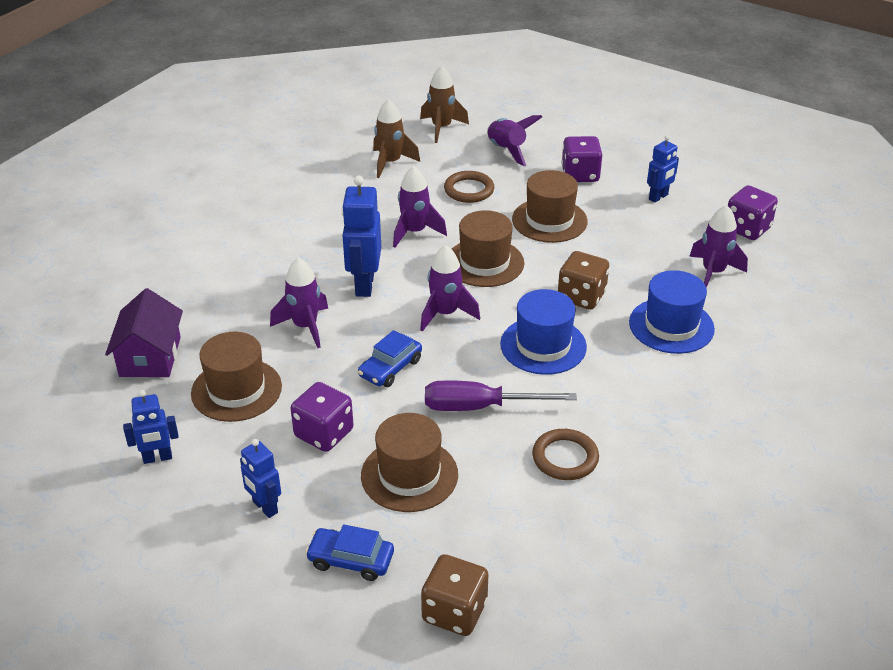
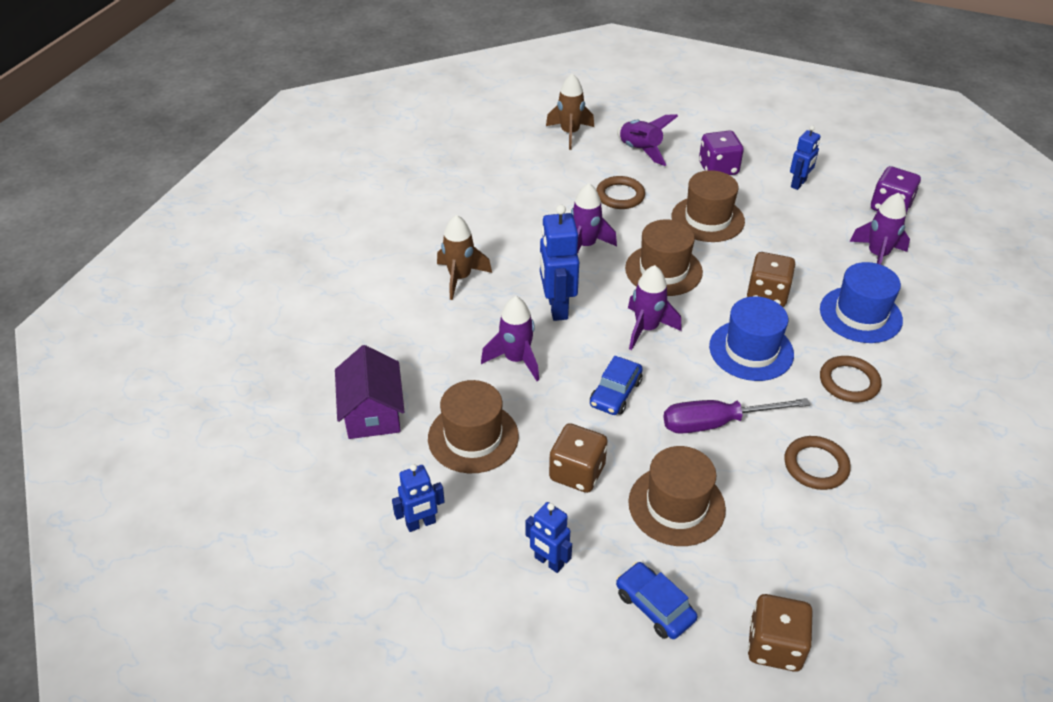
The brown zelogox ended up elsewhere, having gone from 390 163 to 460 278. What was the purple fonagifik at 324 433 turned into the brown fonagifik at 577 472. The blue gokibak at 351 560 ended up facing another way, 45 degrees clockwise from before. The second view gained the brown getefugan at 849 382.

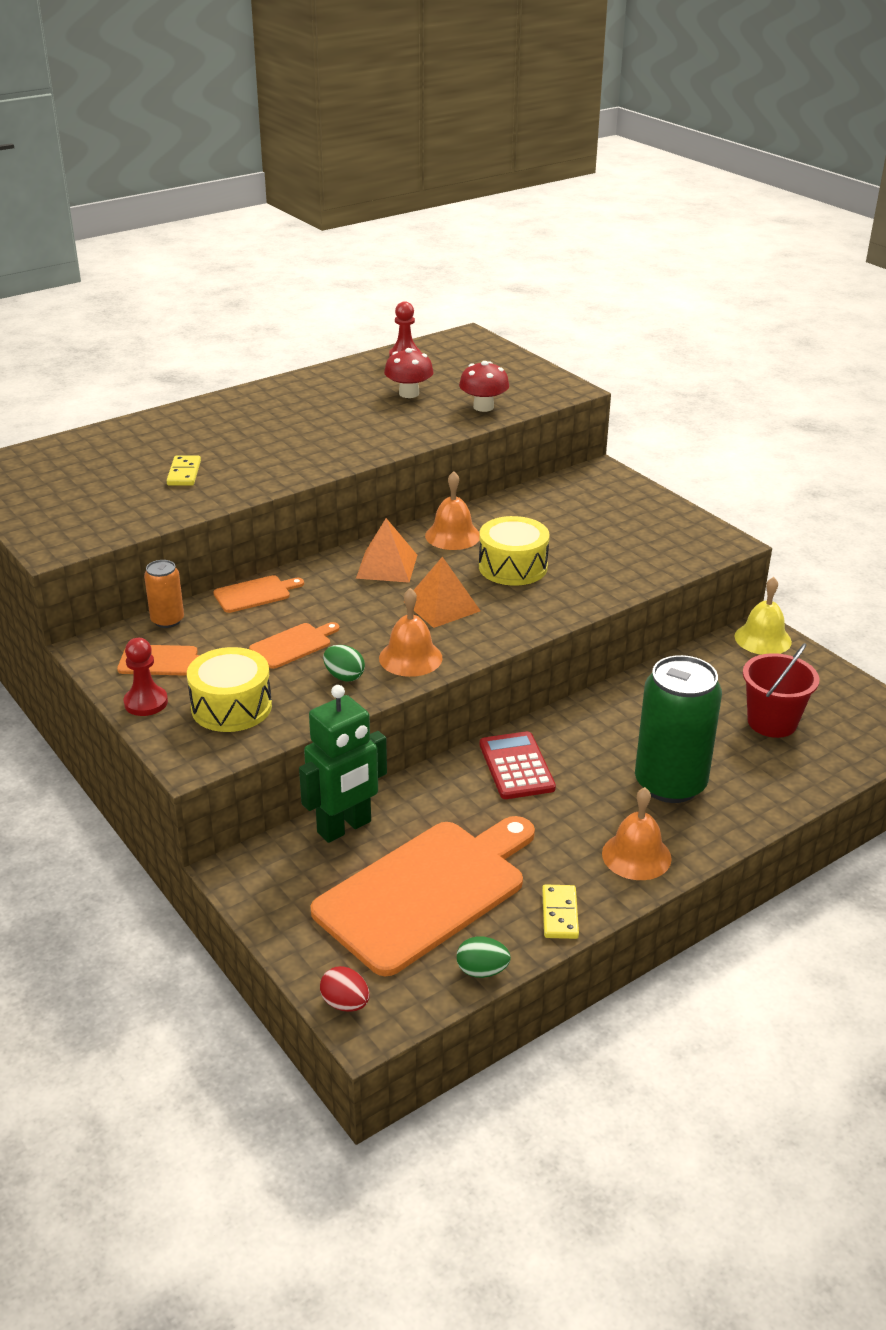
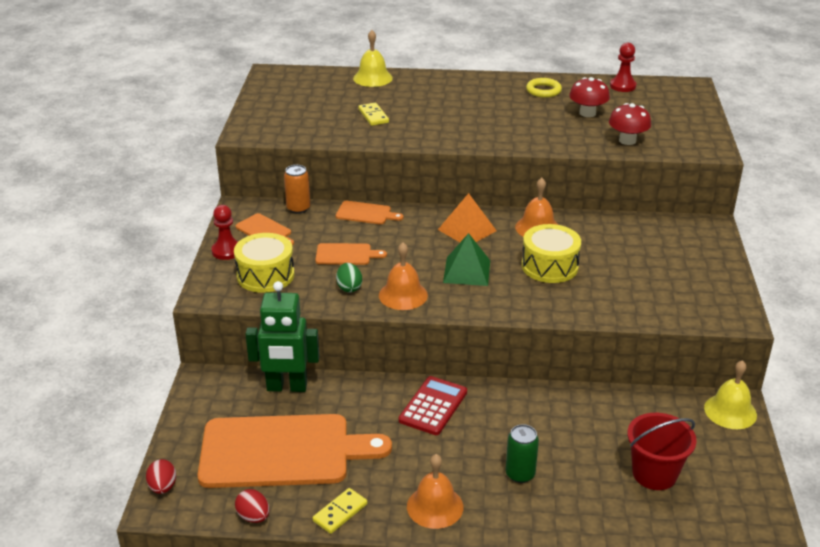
What was the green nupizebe at 482 971 turned into the red nupizebe at 253 517. The second view gained the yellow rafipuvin at 372 78. The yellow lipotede at 184 473 ended up facing another way, 60 degrees counterclockwise from before. What was the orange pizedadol at 442 606 turned into the green pizedadol at 466 271. The size of the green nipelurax at 670 784 changed by a factor of 0.49. The second view gained the yellow getefugan at 543 91.

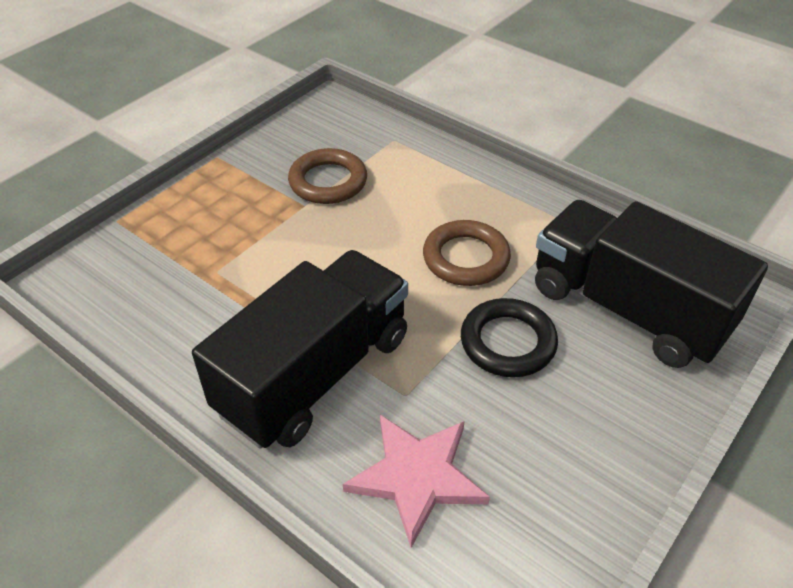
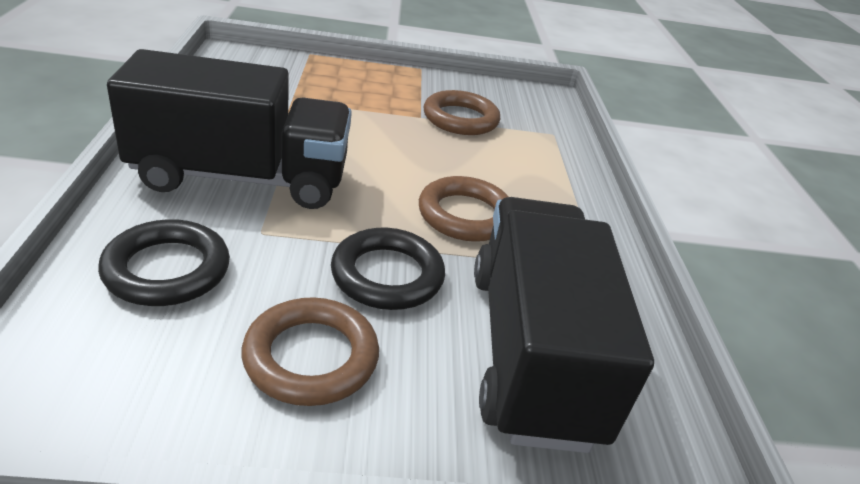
Where the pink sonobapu stood at 417 476, the black getefugan came to stand at 167 269. The second view gained the brown getefugan at 311 357.

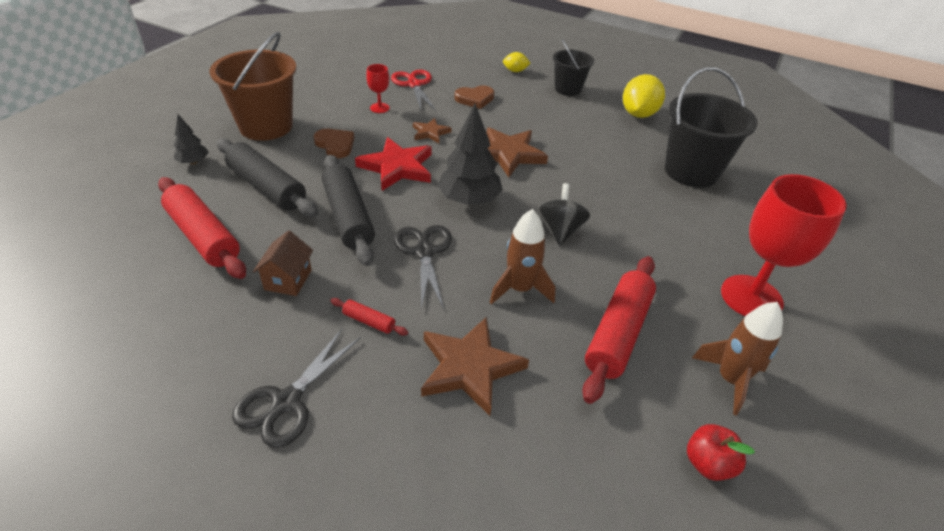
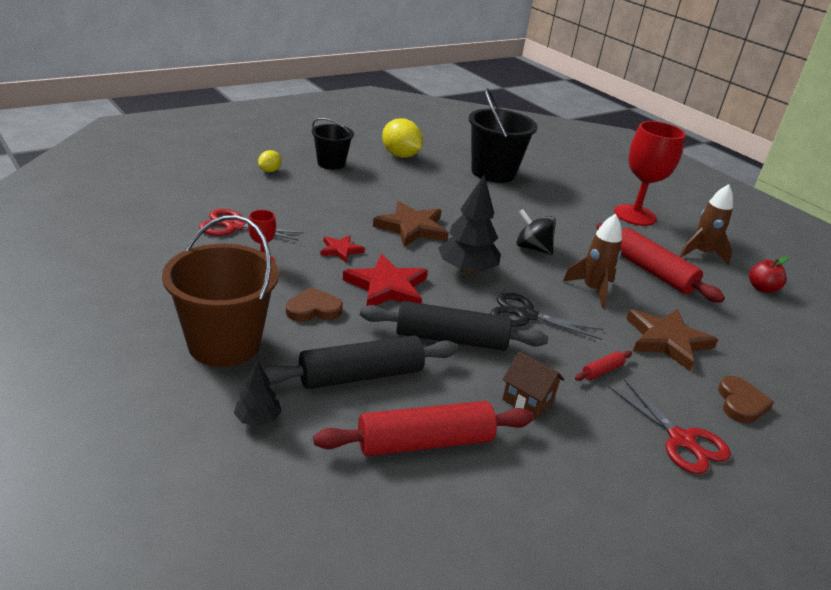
What was the brown sonobapu at 430 133 turned into the red sonobapu at 340 250. What was the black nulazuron at 286 402 turned into the red nulazuron at 681 440. The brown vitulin ended up elsewhere, having gone from 475 99 to 741 403.

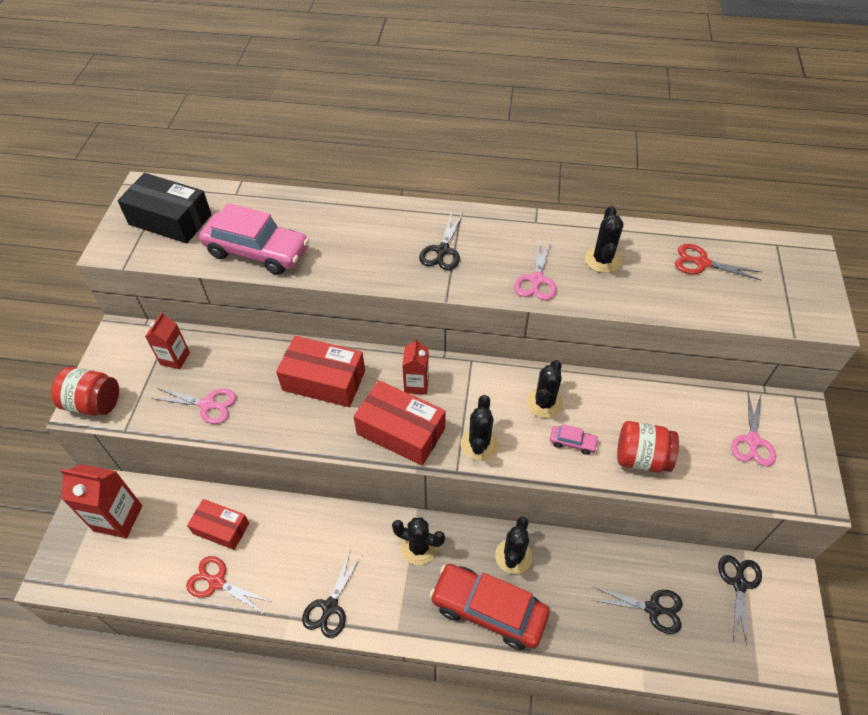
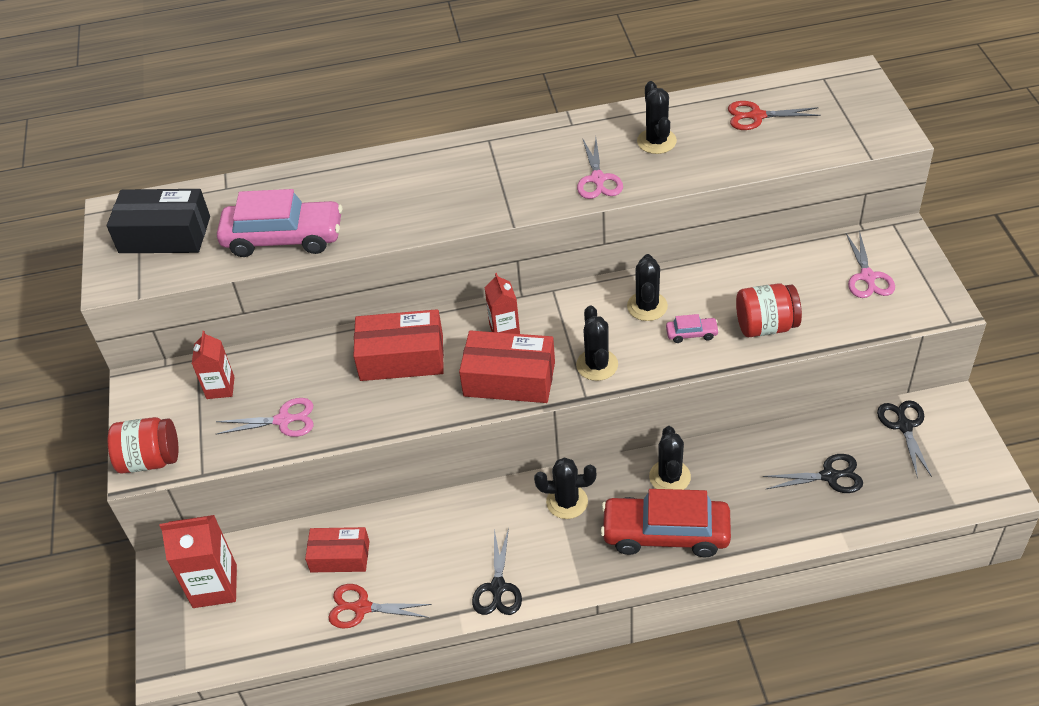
The second view lost the black nulazuron at 442 250.

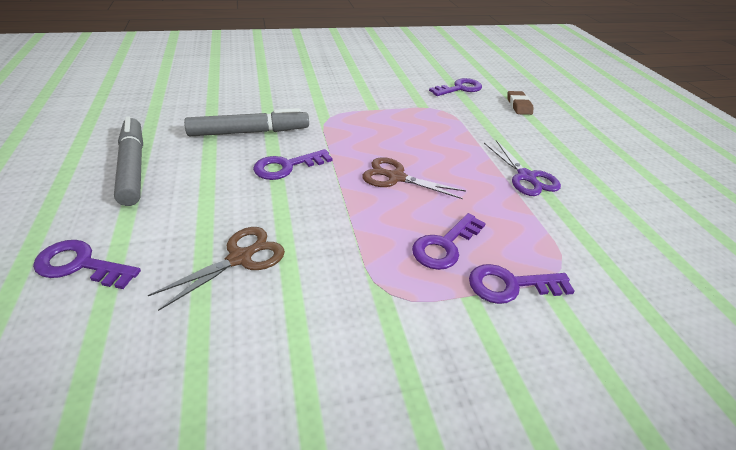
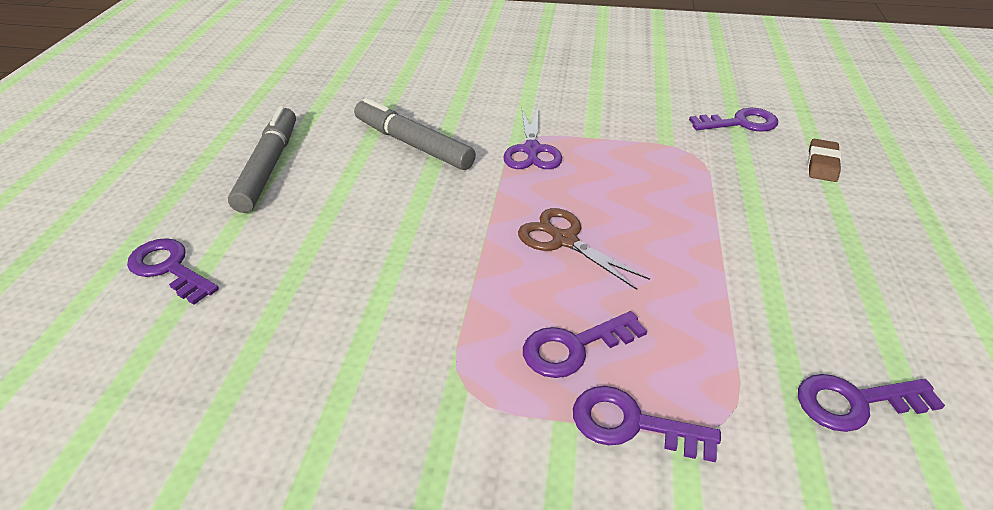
The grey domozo at 248 132 ended up facing another way, 150 degrees counterclockwise from before. The purple nulazuron ended up elsewhere, having gone from 526 177 to 532 150. The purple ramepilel ended up elsewhere, having gone from 286 167 to 854 402. The second view lost the brown nulazuron at 240 258.

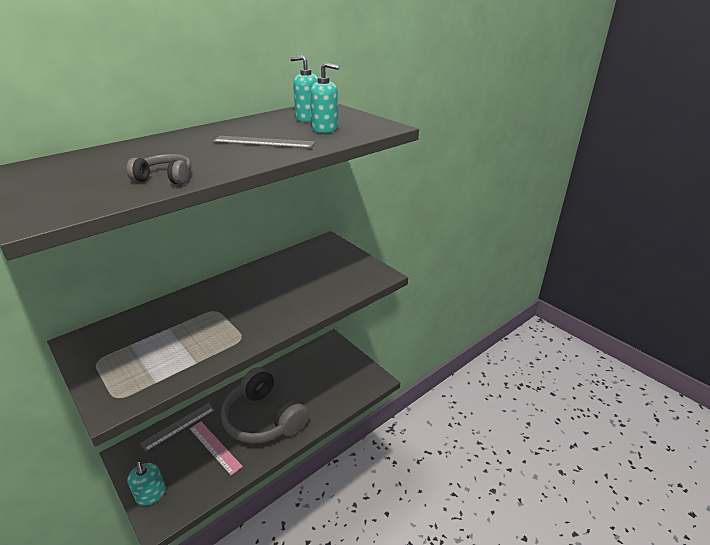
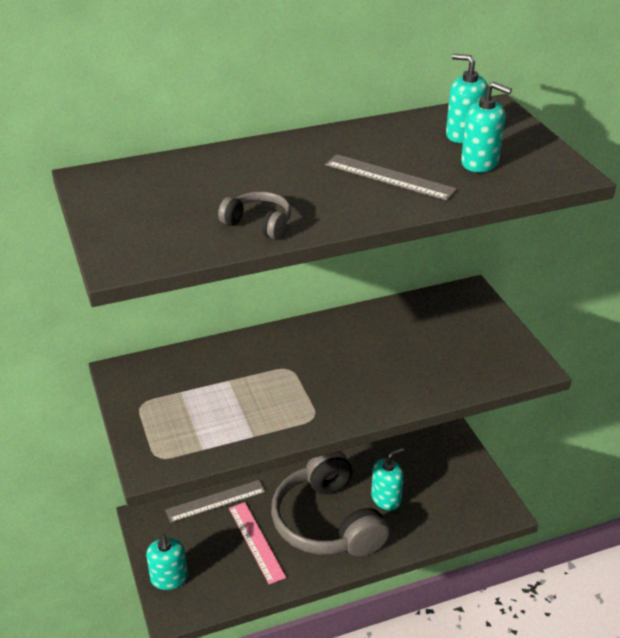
The second view gained the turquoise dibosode at 386 498.

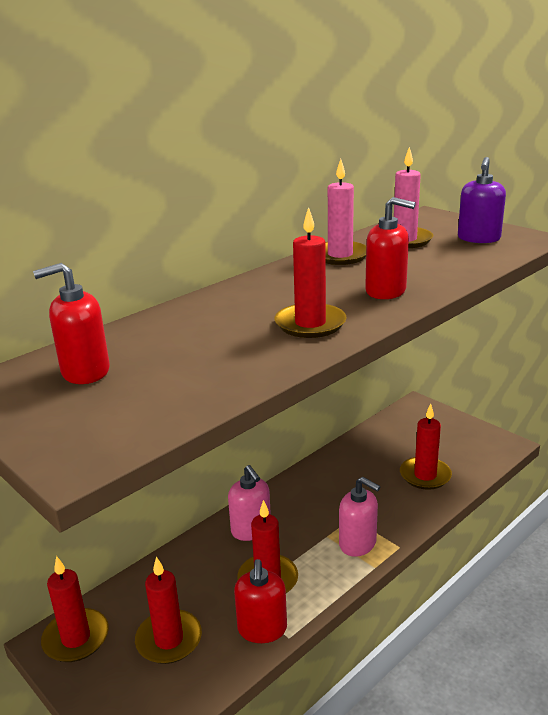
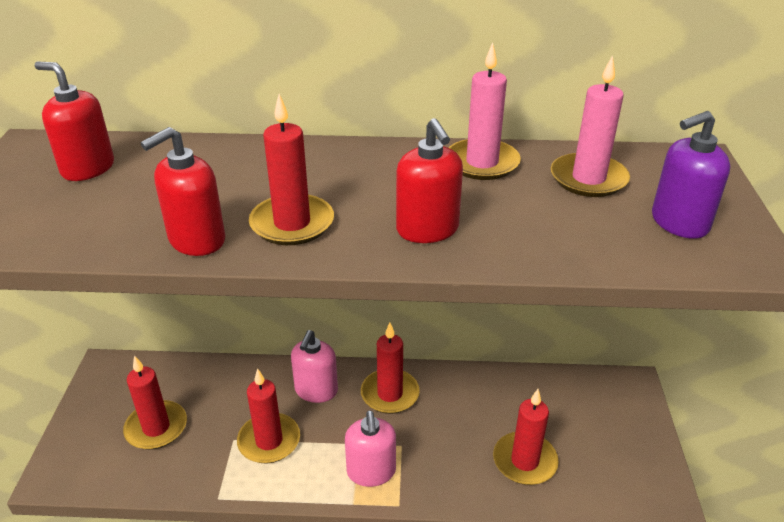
The red dibosode ended up elsewhere, having gone from 262 629 to 196 240. The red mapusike ended up elsewhere, having gone from 76 638 to 390 394.

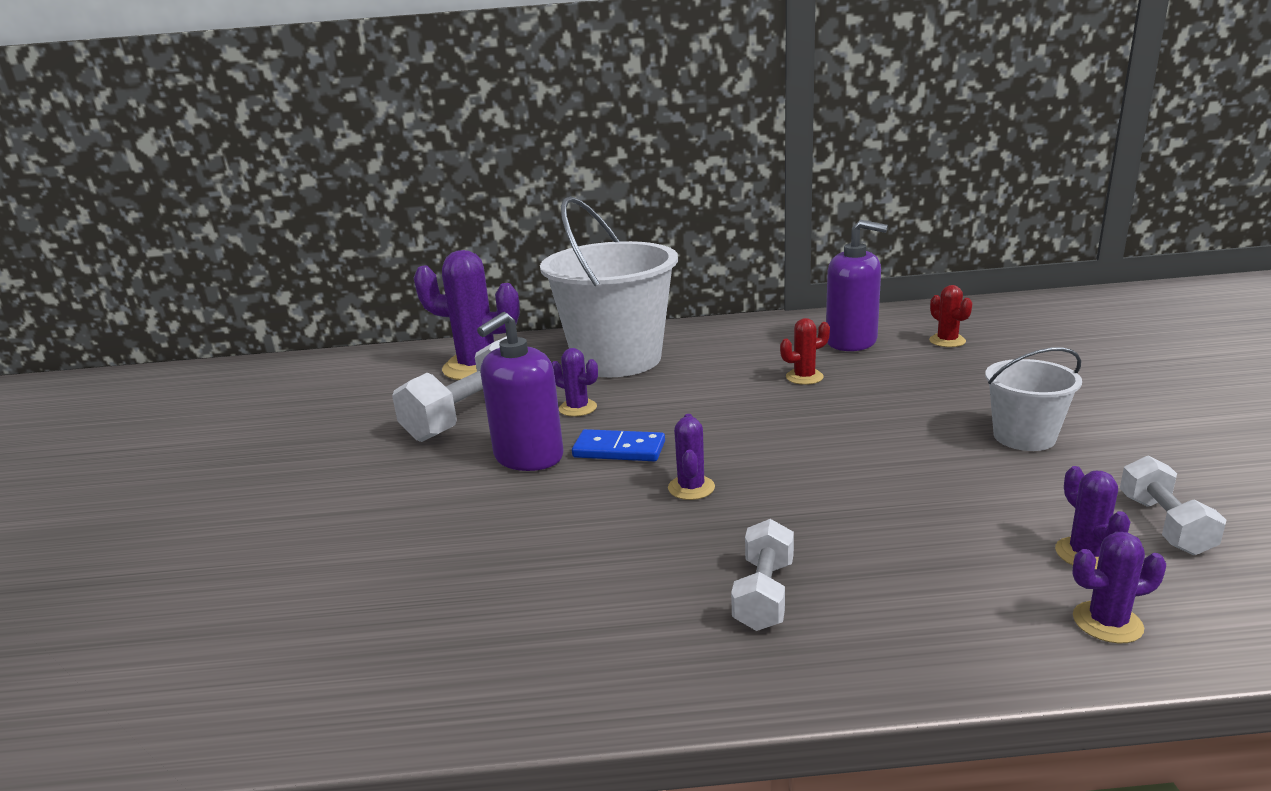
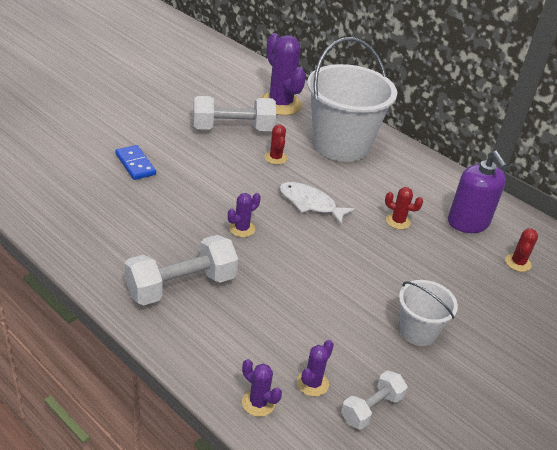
The blue lipotede ended up elsewhere, having gone from 619 450 to 135 164. The size of the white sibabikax at 764 594 changed by a factor of 1.74. What was the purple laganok at 578 408 turned into the red laganok at 275 158. The second view gained the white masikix at 310 204. The second view lost the purple dibosode at 528 456.

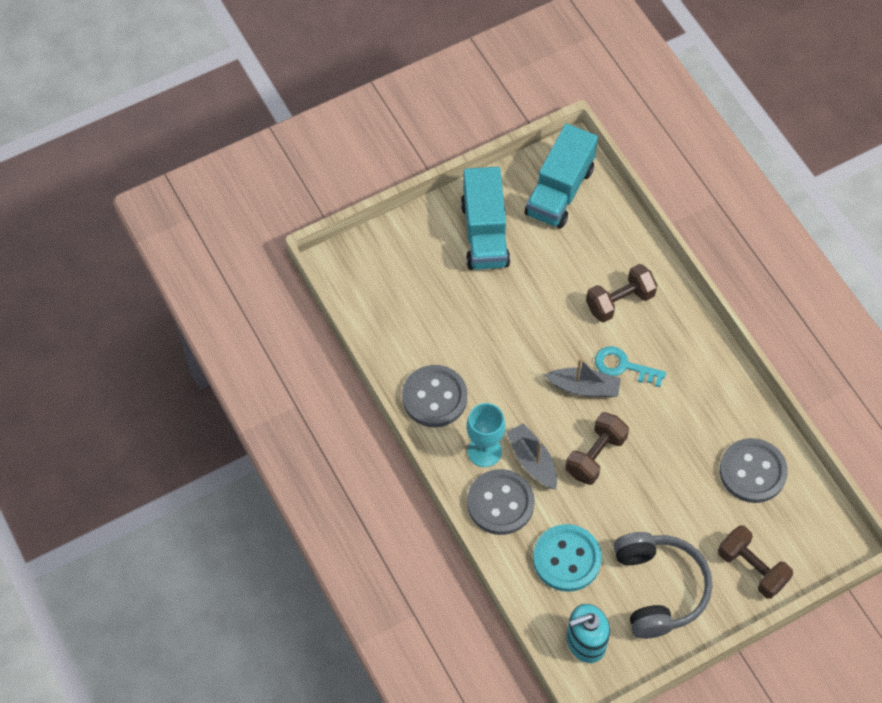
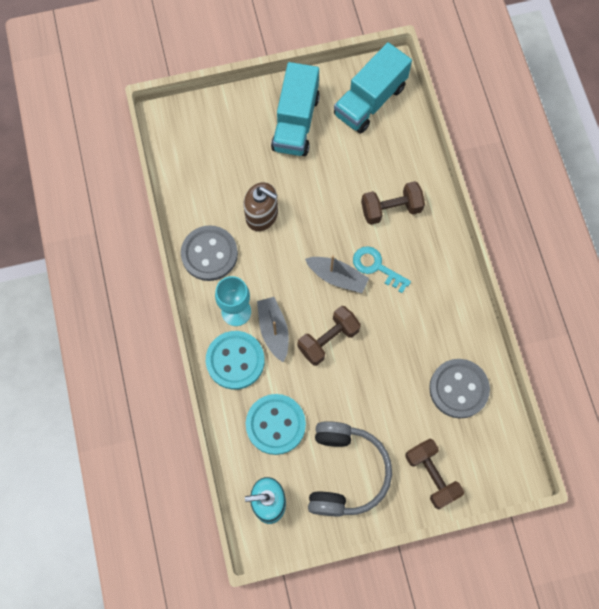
What was the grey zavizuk at 500 503 turned into the turquoise zavizuk at 235 360. The second view gained the brown dibosode at 262 215.

